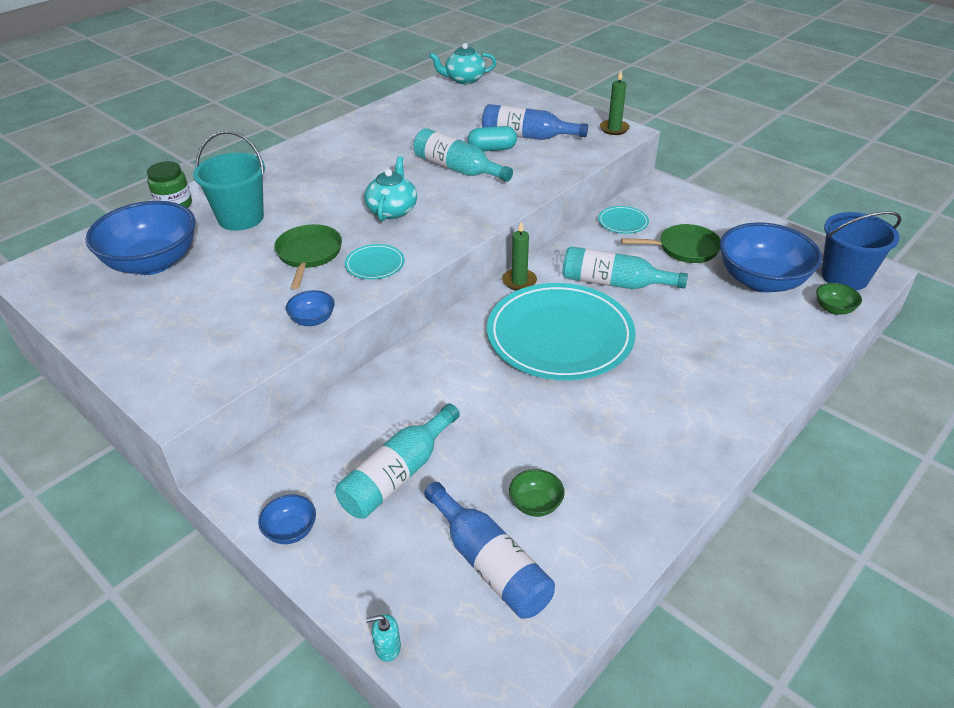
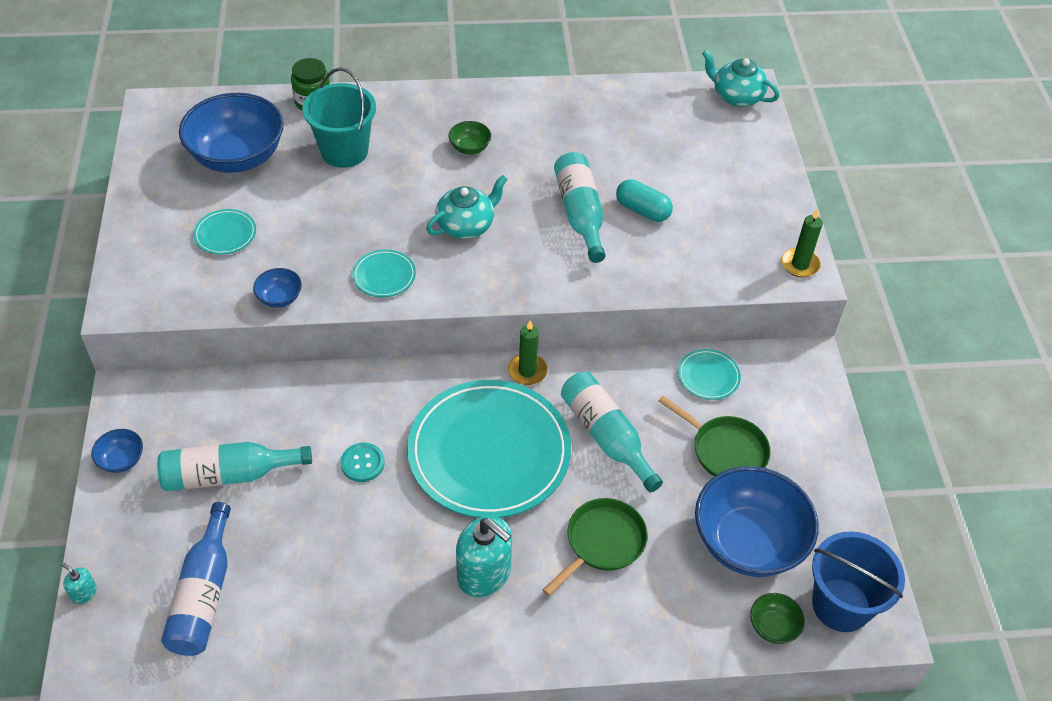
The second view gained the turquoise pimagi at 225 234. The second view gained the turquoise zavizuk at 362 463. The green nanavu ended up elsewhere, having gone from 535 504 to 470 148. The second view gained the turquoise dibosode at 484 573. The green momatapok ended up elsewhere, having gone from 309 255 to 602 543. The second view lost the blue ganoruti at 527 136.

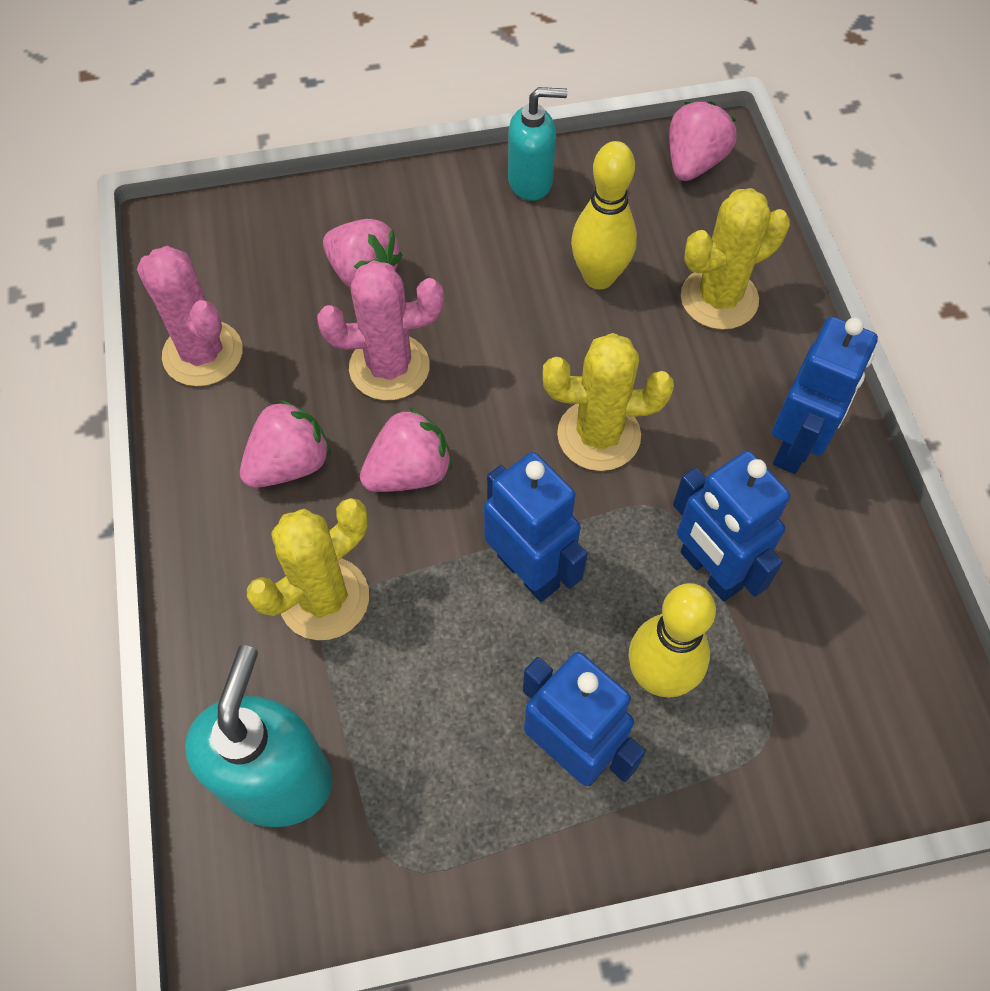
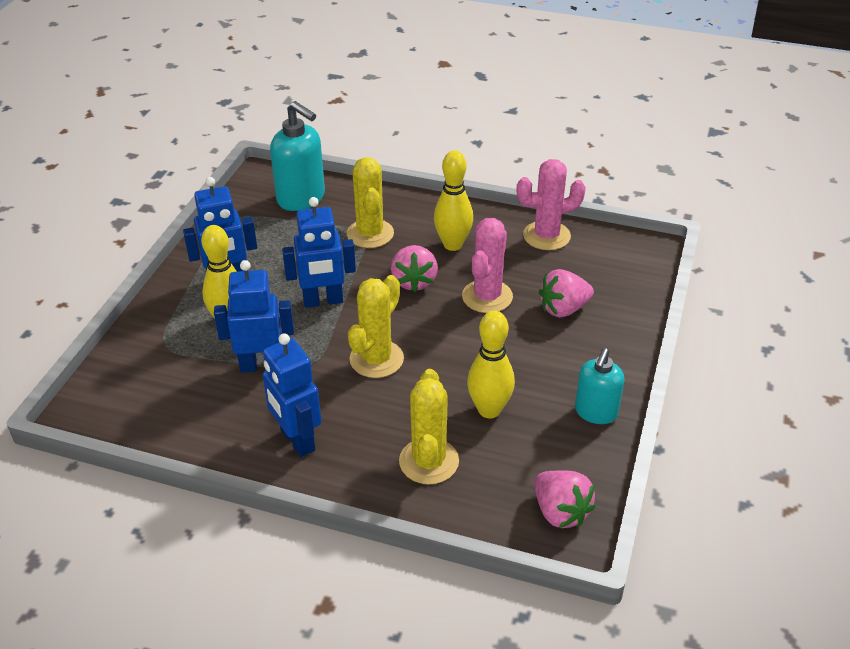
Where the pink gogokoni stood at 289 464, the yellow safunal came to stand at 453 244.

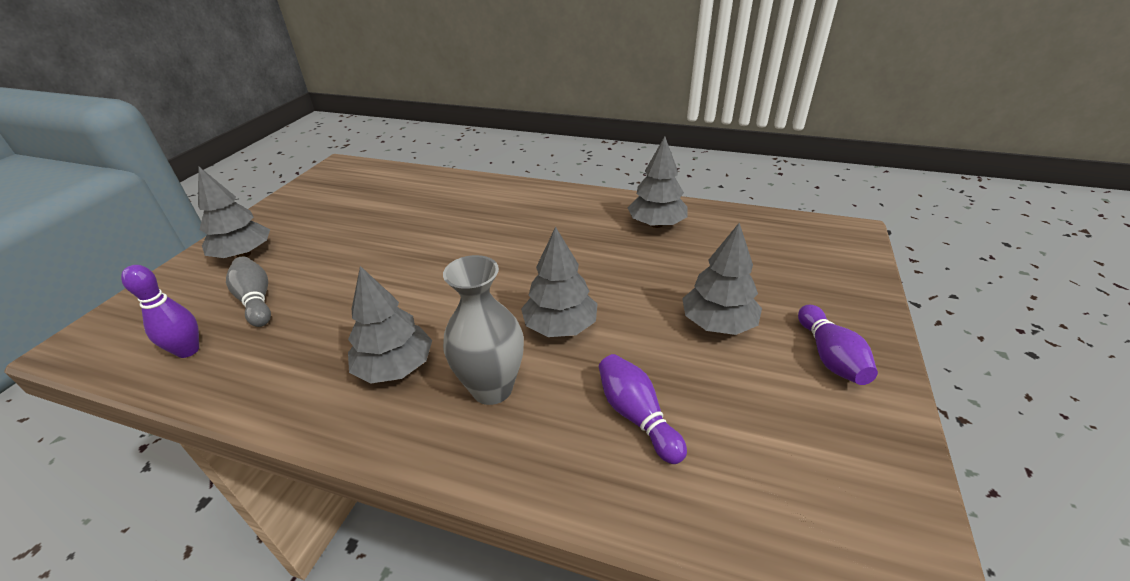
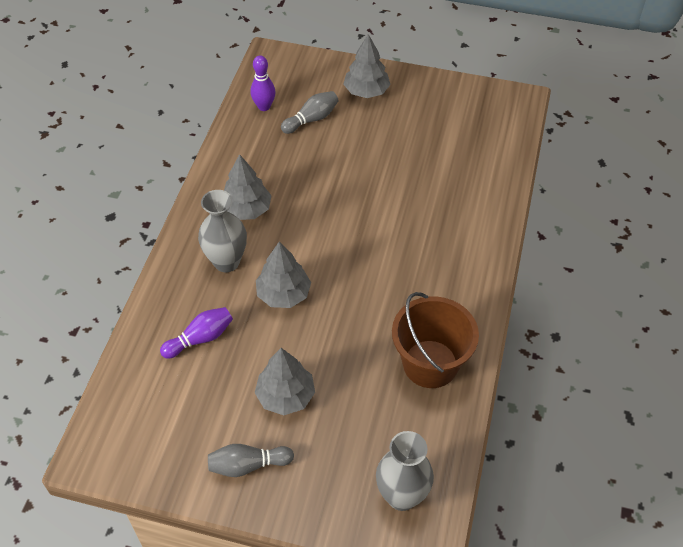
What was the purple safunal at 830 357 turned into the grey safunal at 248 465. The second view gained the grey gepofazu at 402 496. Where the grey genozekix stood at 656 224, the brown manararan came to stand at 430 364.

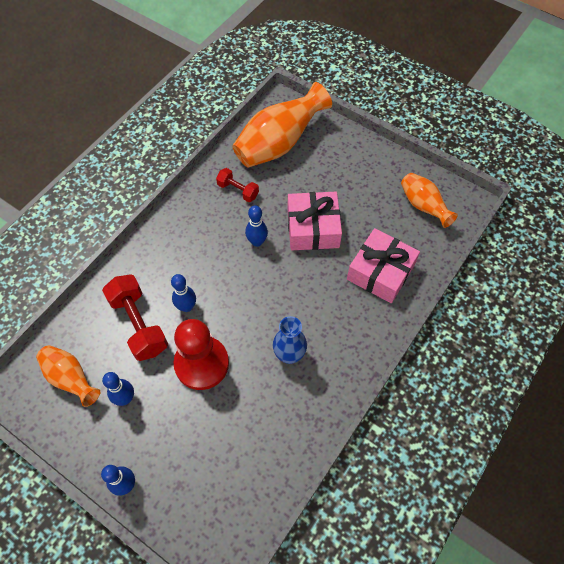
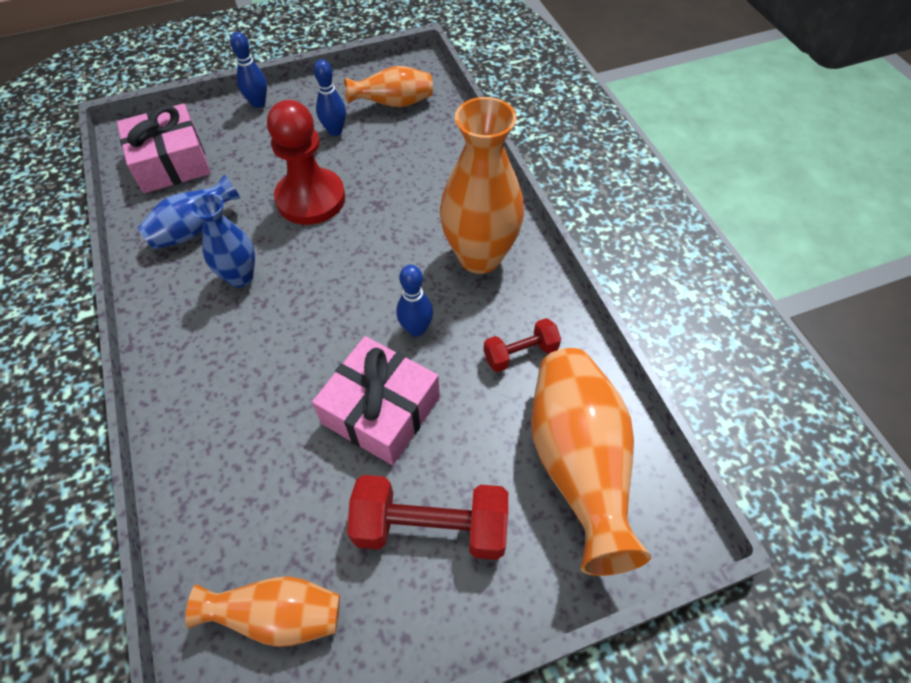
The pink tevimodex ended up elsewhere, having gone from 380 272 to 171 162. The second view gained the blue gepofazu at 194 230. The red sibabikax ended up elsewhere, having gone from 139 324 to 431 527. The second view gained the orange gepofazu at 480 257. The second view lost the blue safunal at 187 307.

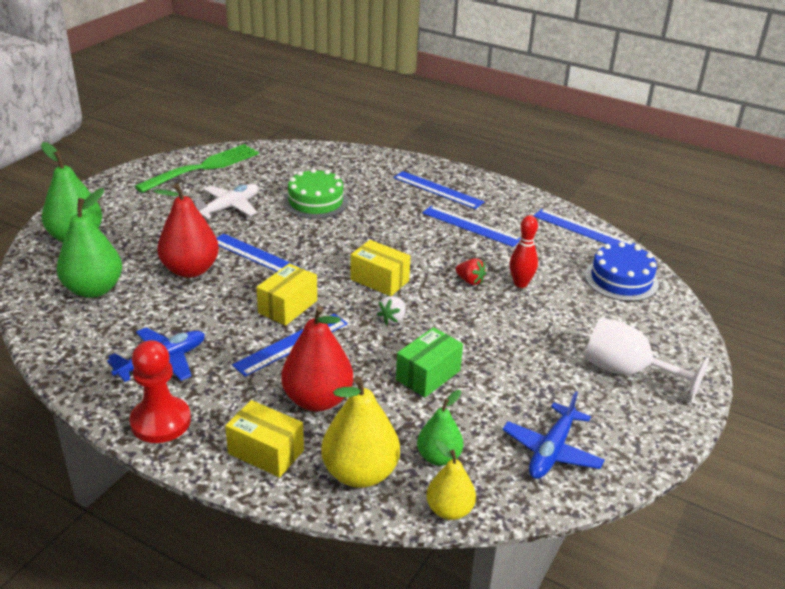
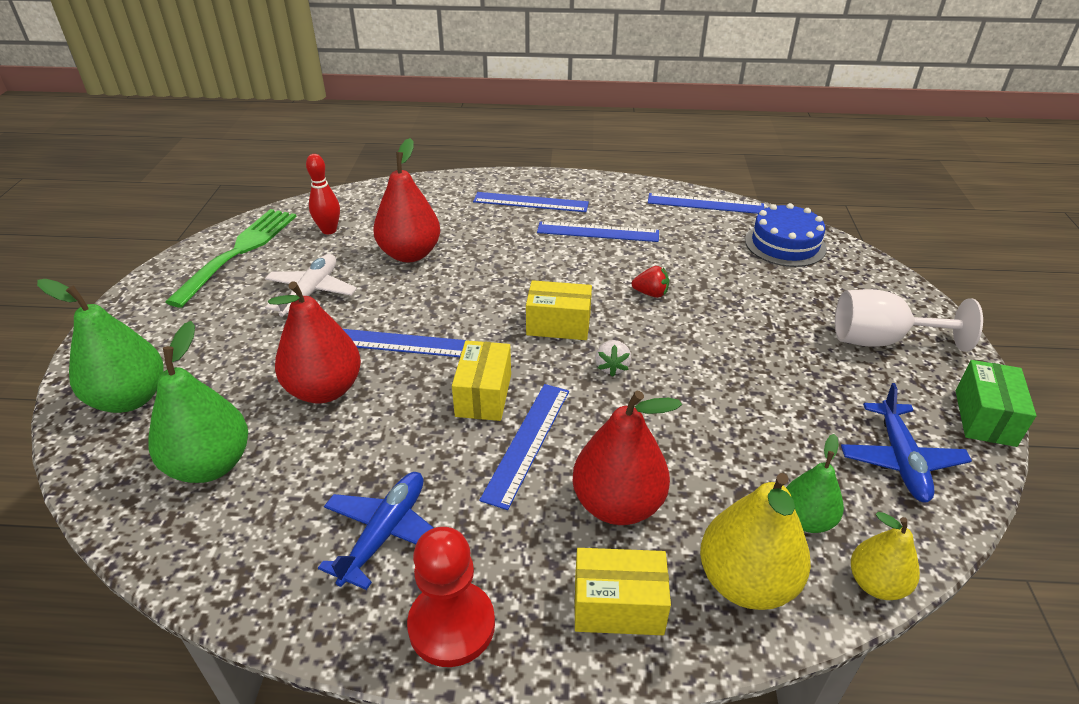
The red safunal ended up elsewhere, having gone from 520 283 to 329 230. Where the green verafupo stood at 315 201, the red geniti came to stand at 410 254. The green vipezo ended up elsewhere, having gone from 428 375 to 985 418.

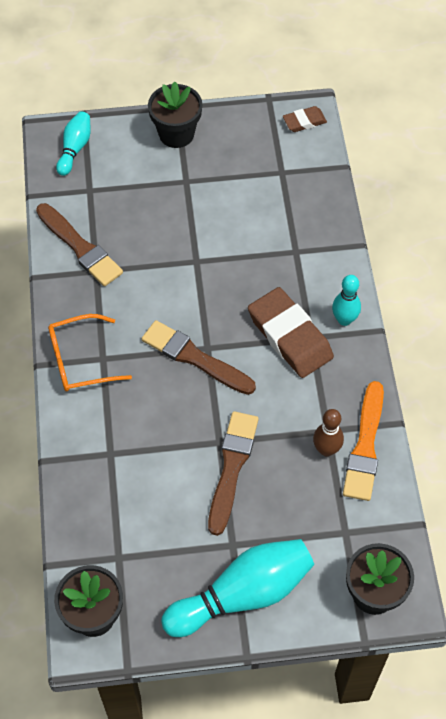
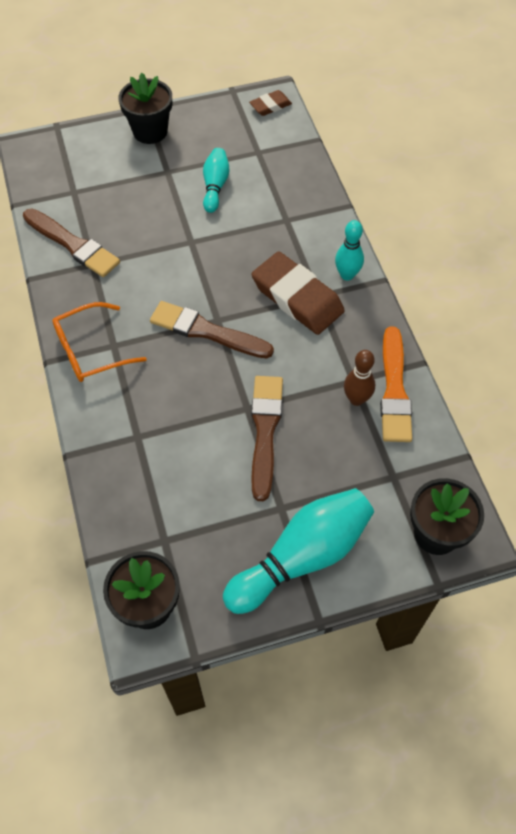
The turquoise safunal ended up elsewhere, having gone from 75 149 to 215 186.

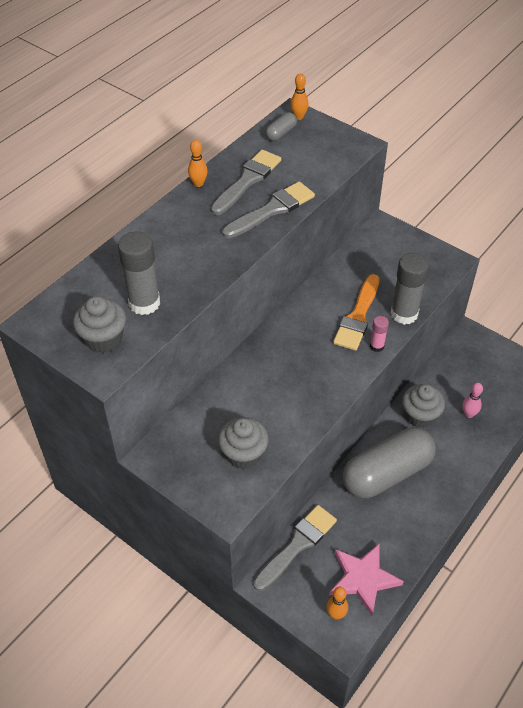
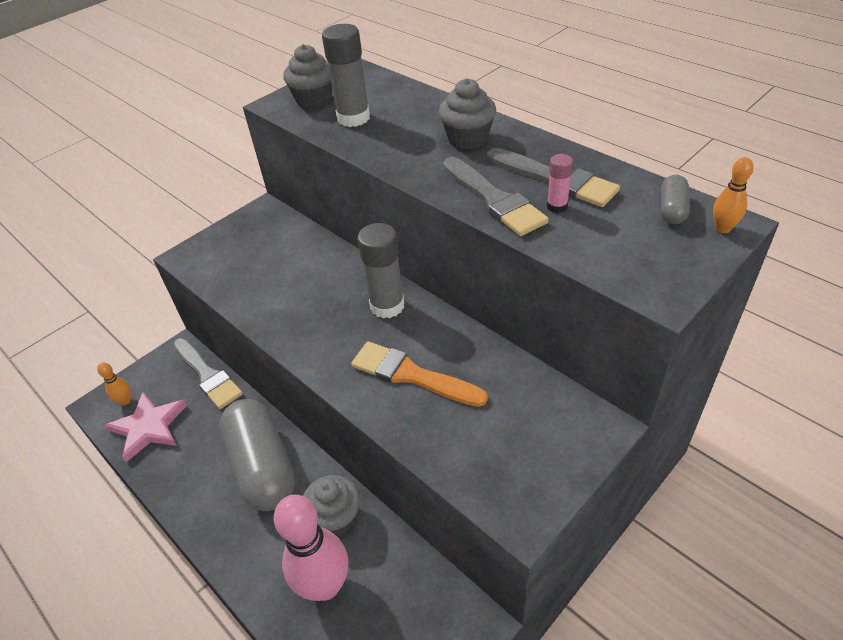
The size of the pink safunal at 468 414 changed by a factor of 2.27. The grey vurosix ended up elsewhere, having gone from 404 314 to 387 306. The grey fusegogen ended up elsewhere, having gone from 243 454 to 467 139. The pink vurosix ended up elsewhere, having gone from 377 346 to 557 206. The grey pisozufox at 281 133 ended up facing another way, 60 degrees clockwise from before. The second view lost the orange safunal at 198 184.

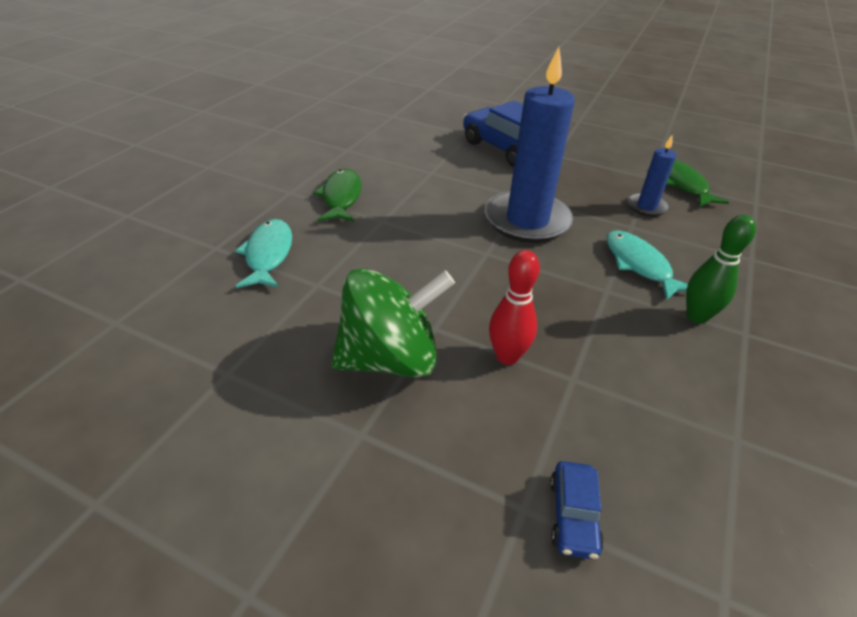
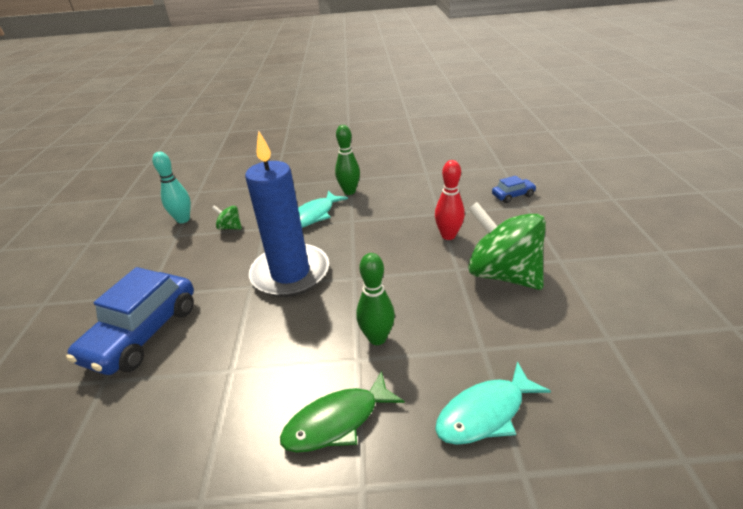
Where the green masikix stood at 683 185, the turquoise safunal came to stand at 183 219. Where the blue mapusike stood at 646 207, the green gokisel came to stand at 230 227. The second view gained the green safunal at 377 338.

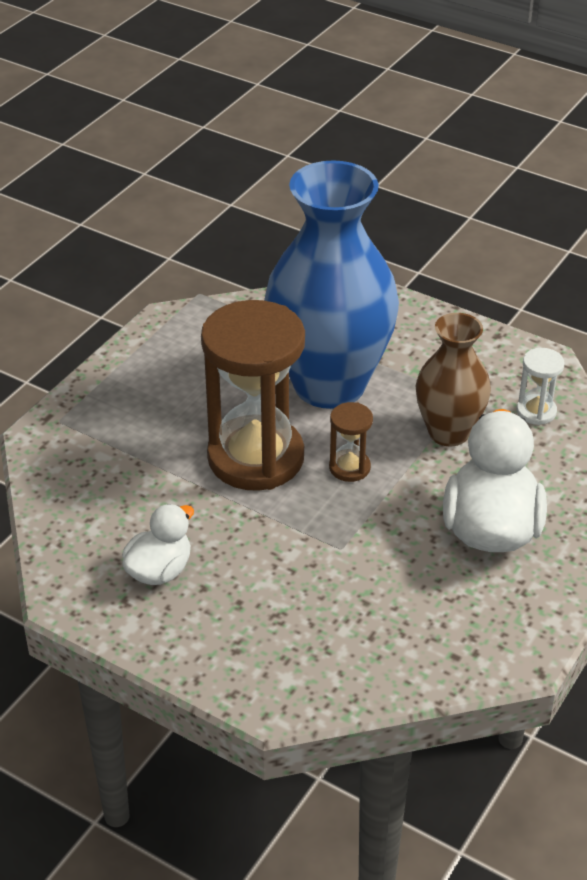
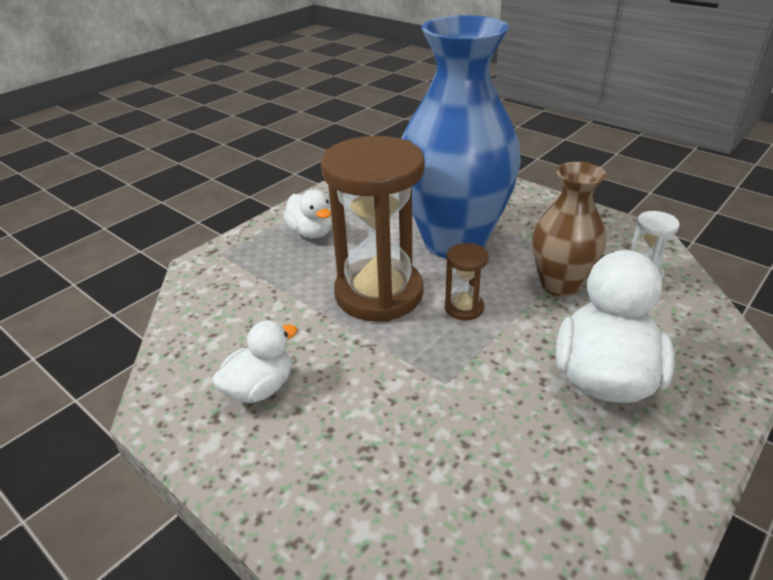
The second view gained the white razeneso at 311 233.

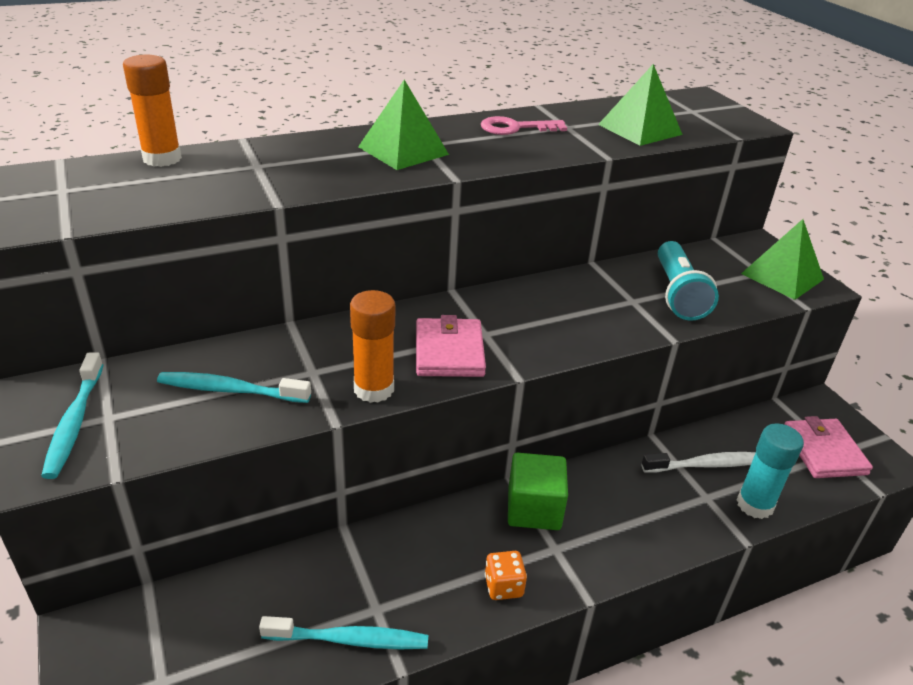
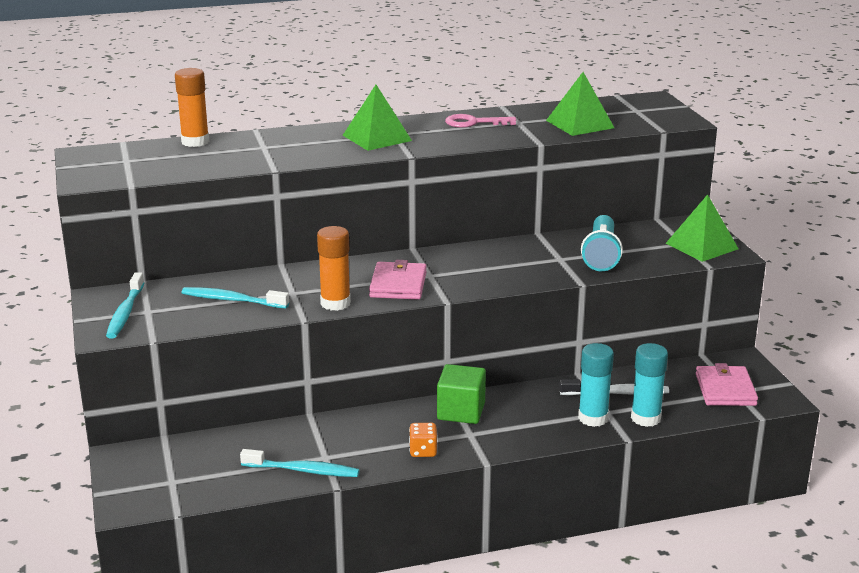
The second view gained the turquoise vurosix at 593 418.

